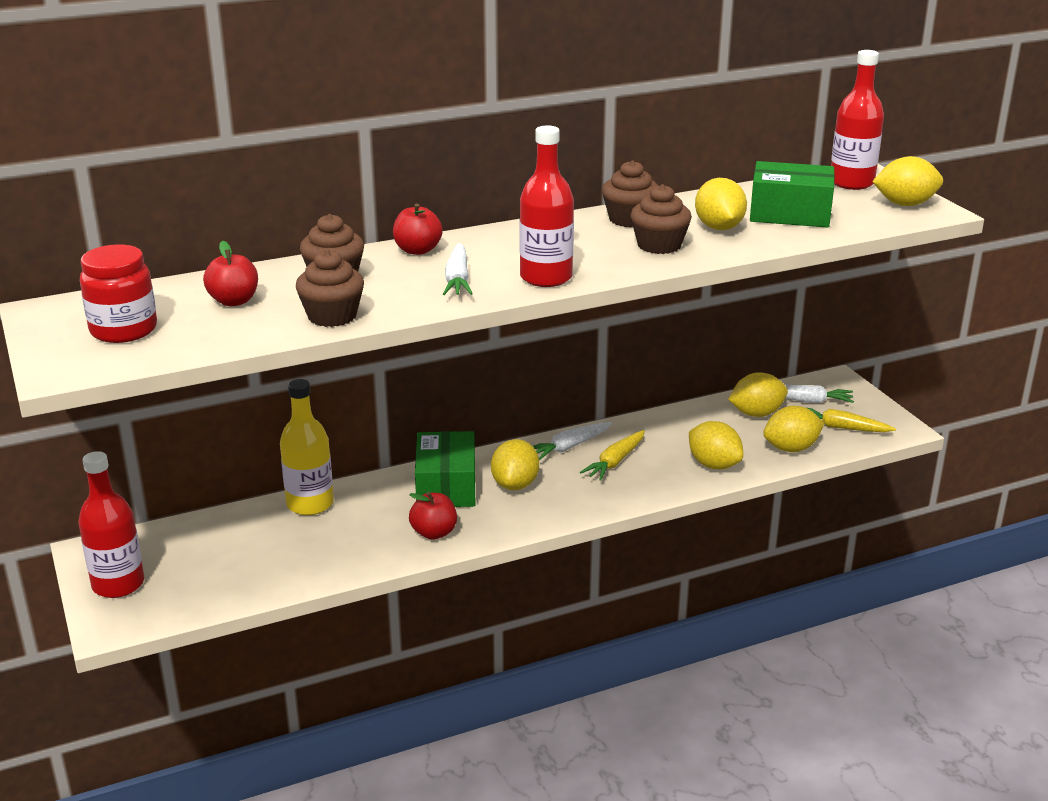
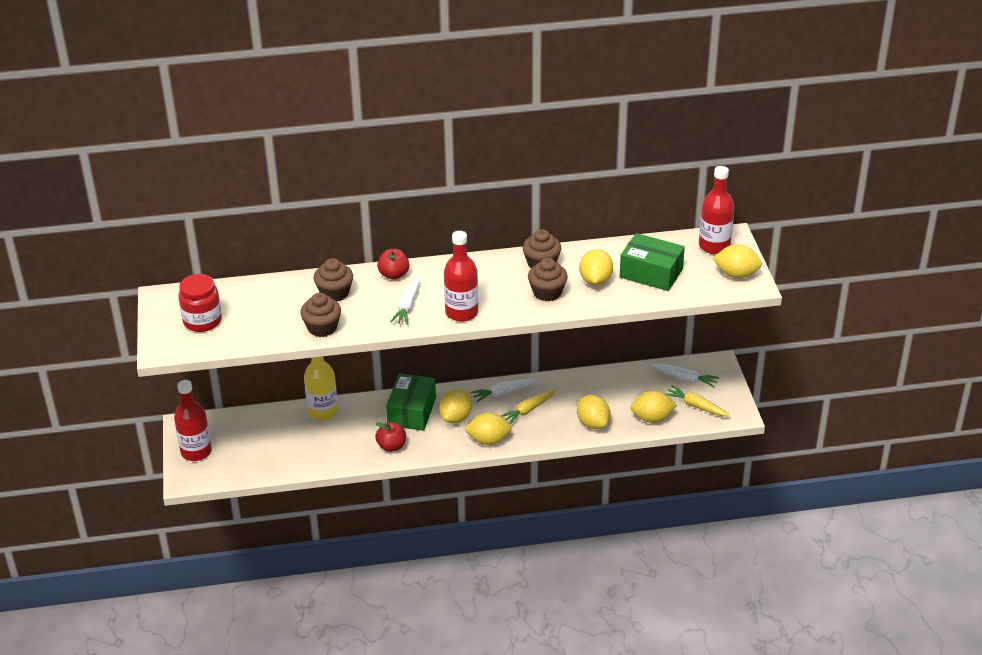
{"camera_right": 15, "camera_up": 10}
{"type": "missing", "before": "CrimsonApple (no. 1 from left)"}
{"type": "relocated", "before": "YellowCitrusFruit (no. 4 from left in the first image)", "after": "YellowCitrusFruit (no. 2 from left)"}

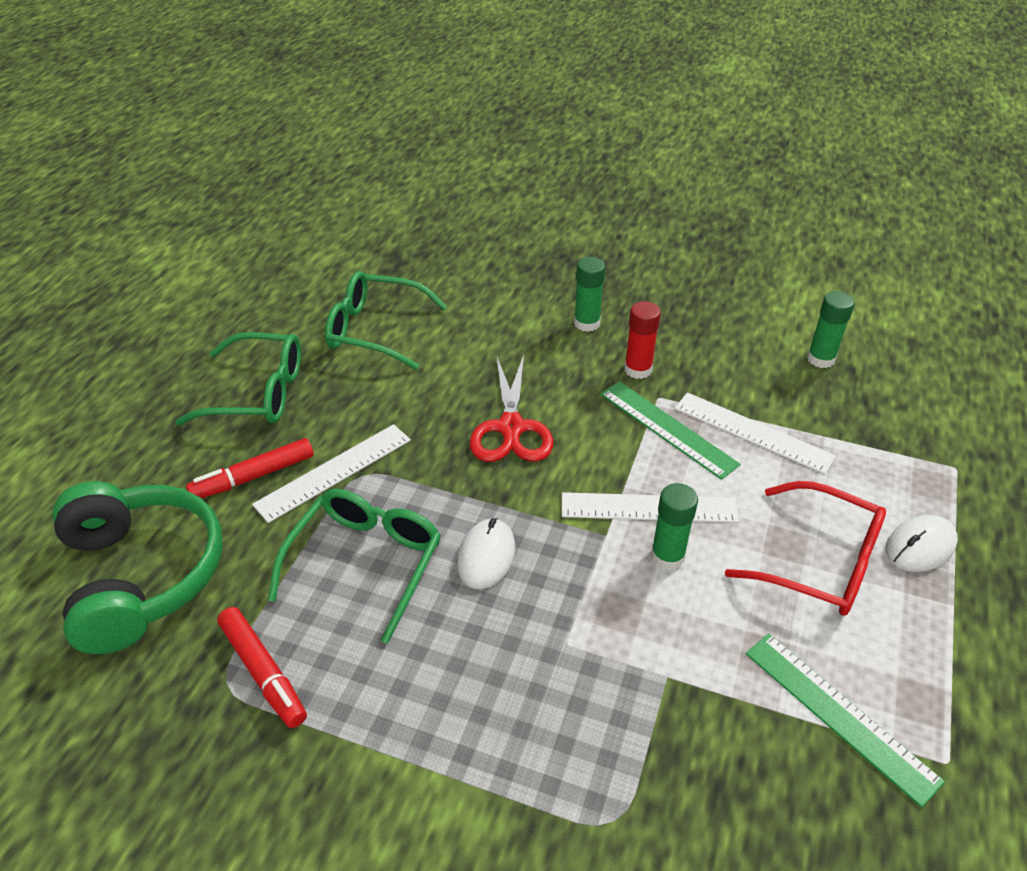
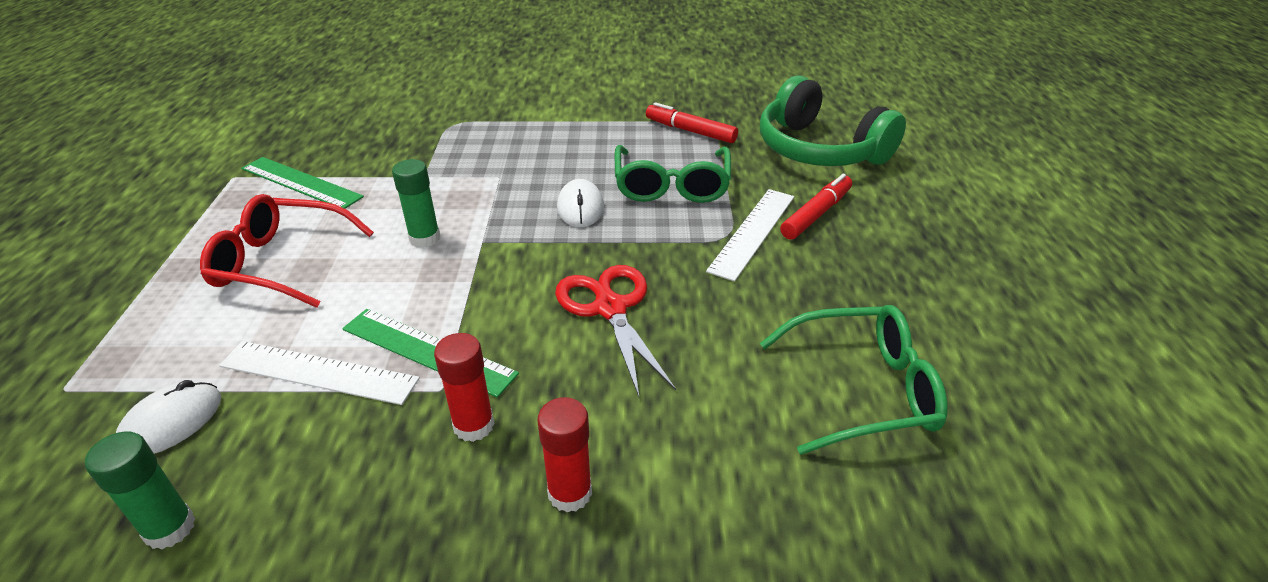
{"camera_right": 160, "camera_up": -5}
{"type": "missing", "before": "GreenEyeglasses (no. 1 from left)"}
{"type": "missing", "before": "WhiteMeasuringStick (no. 2 from left)"}
{"type": "colour", "before": "GreenGlue (no. 1 from left)", "after": "CrimsonGlue (no. 2 from left)"}
{"type": "relocated", "before": "WhitePcMouse (no. 2 from left in the first image)", "after": "WhitePcMouse (no. 1 from left)"}

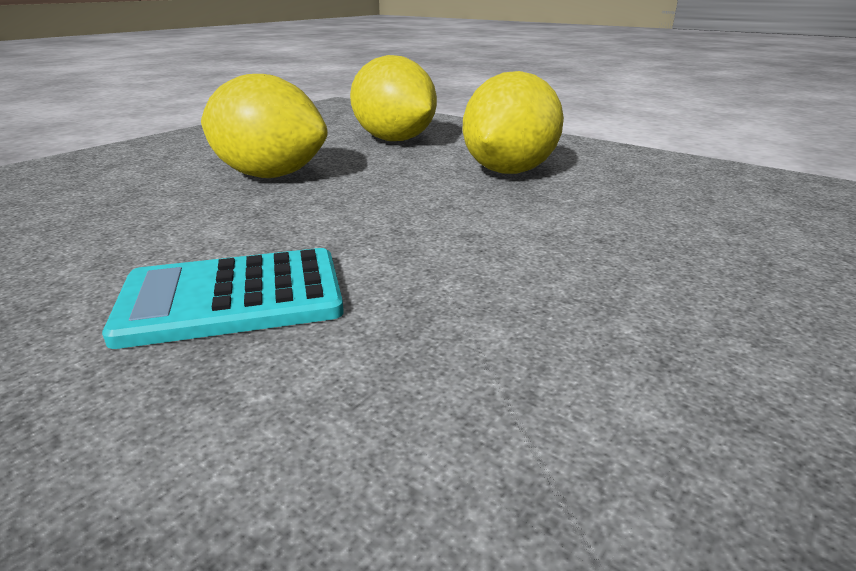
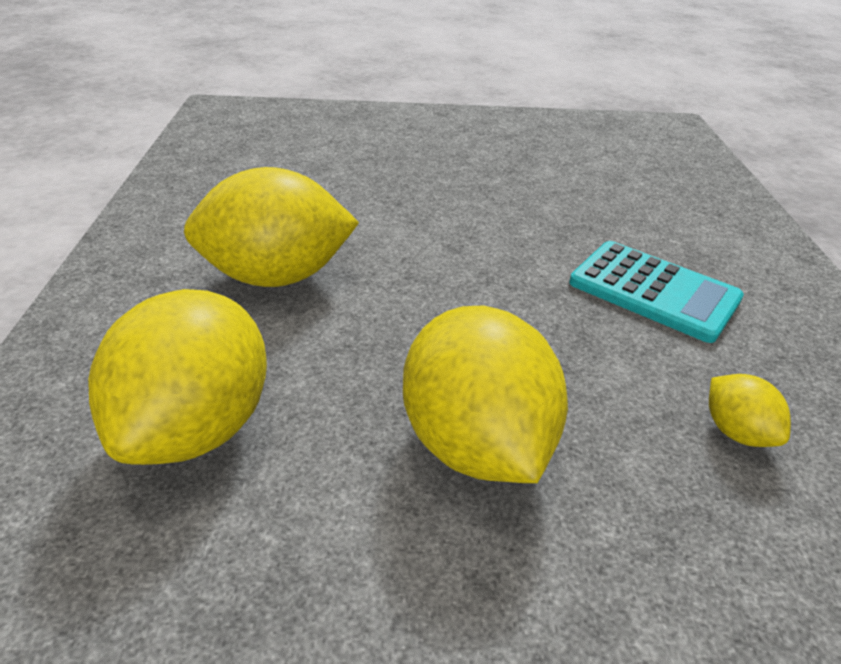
{"camera_right": -130, "camera_up": 10}
{"type": "appeared", "after": "YellowCitrusFruit (no. 4 from left)"}

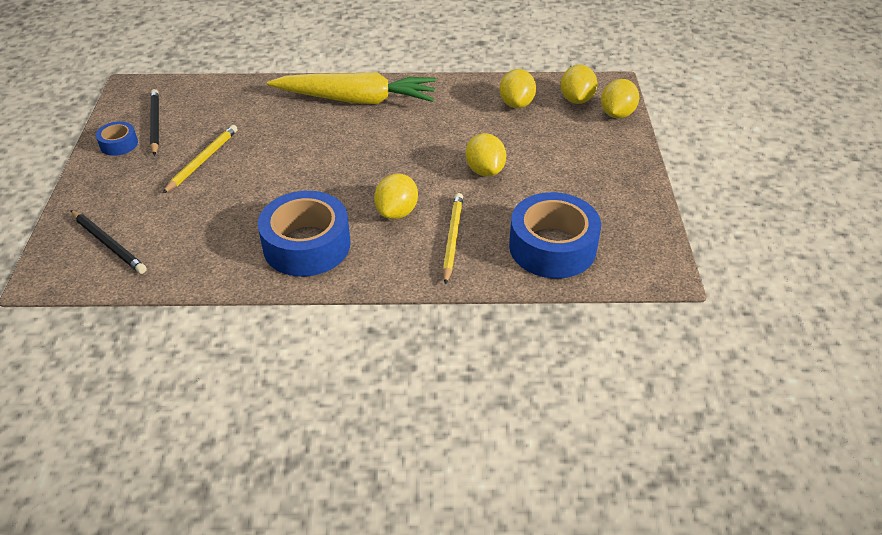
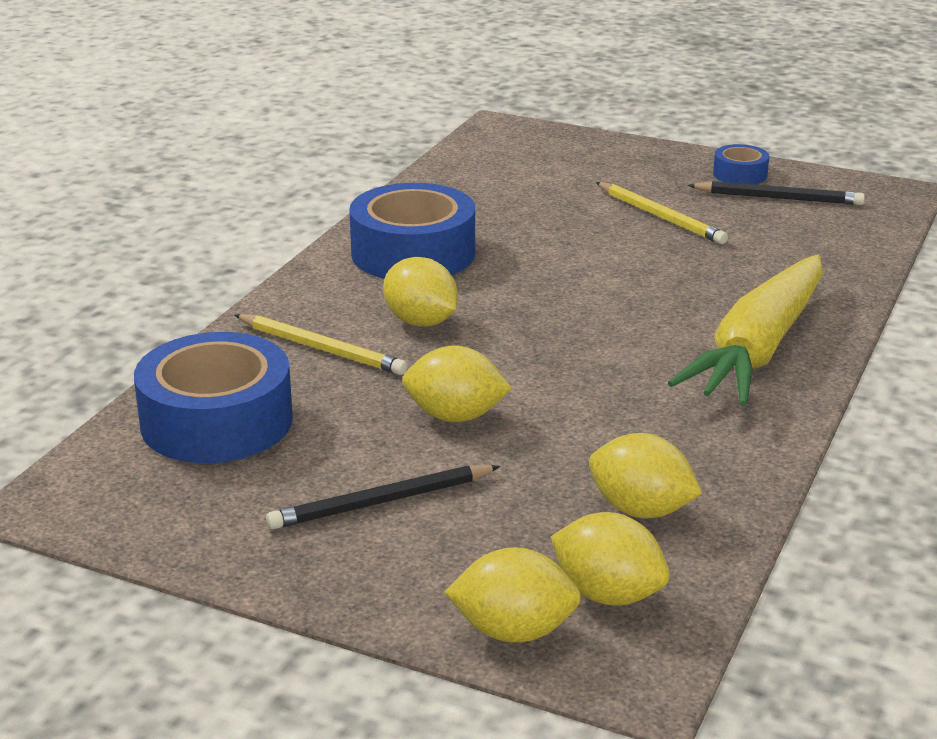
{"camera_right": 115, "camera_up": -15}
{"type": "relocated", "before": "BlackLeadPencil (no. 1 from left)"}
{"type": "spun", "before": "YellowCitrusFruit (no. 5 from left in the first image)", "turn": -45}

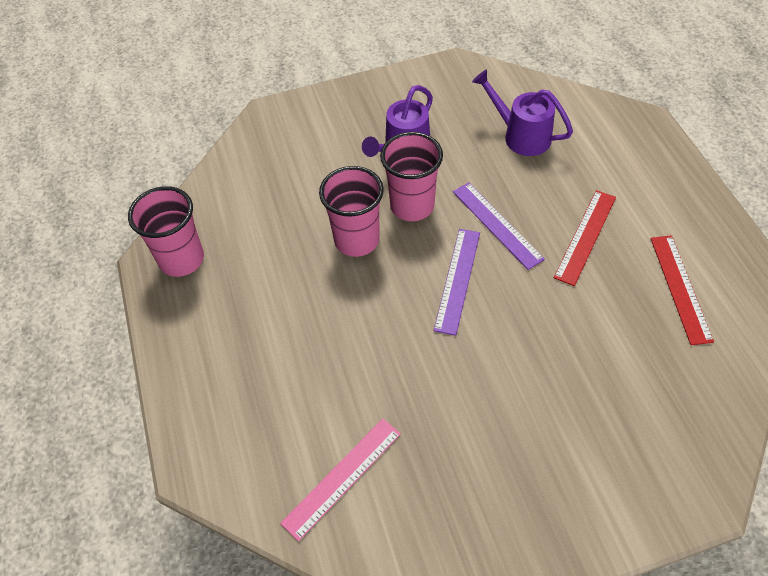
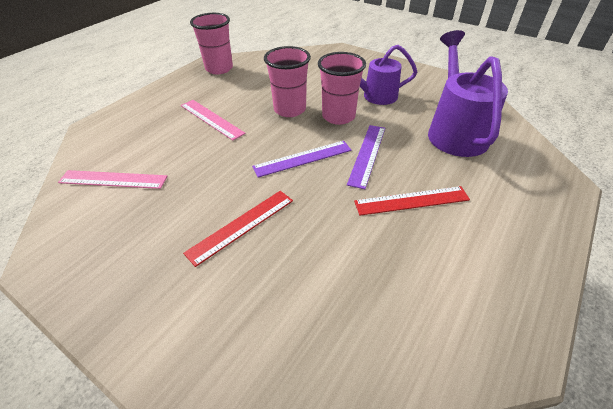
{"camera_right": 50, "camera_up": -10}
{"type": "size", "before": "RoyalPurpleSprinklingCan (no. 2 from left)", "scale": 1.52}
{"type": "relocated", "before": "CrimsonMeasuringStick (no. 2 from left in the first image)", "after": "CrimsonMeasuringStick (no. 1 from left)"}
{"type": "appeared", "after": "RosePinkMeasuringStick (no. 2 from left)"}

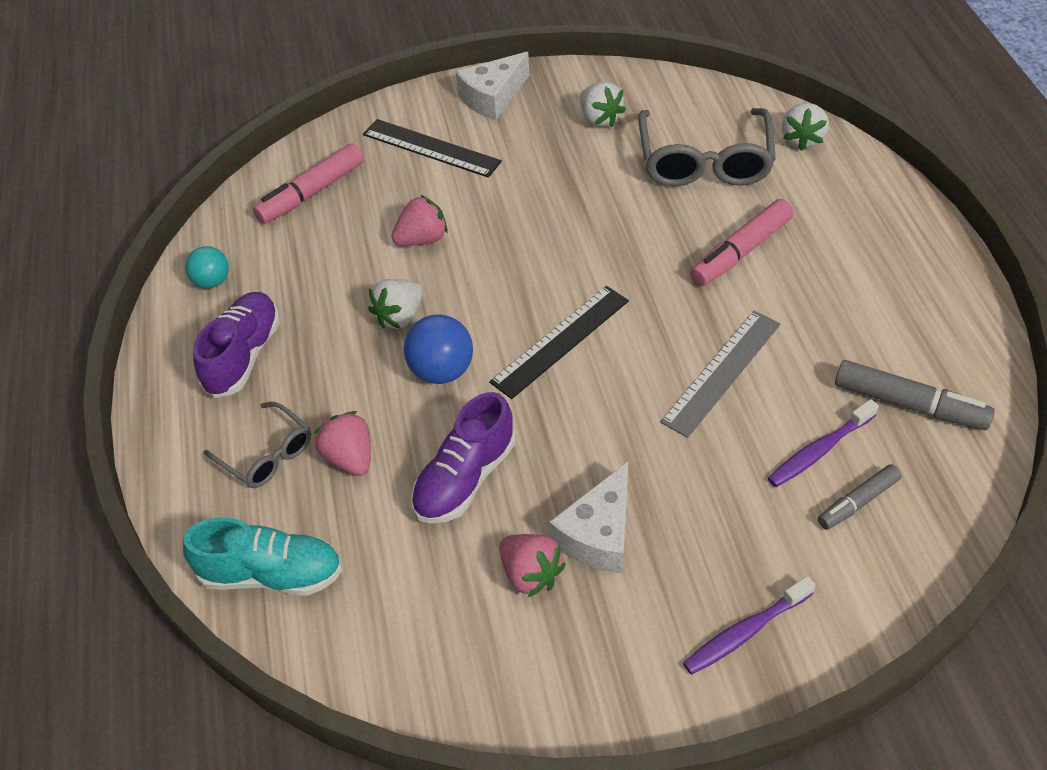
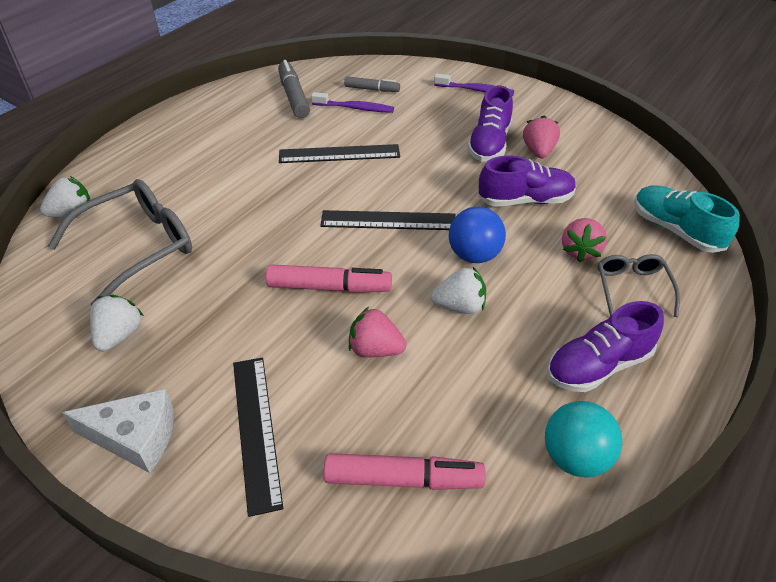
{"camera_right": -135, "camera_up": -5}
{"type": "size", "before": "AquaBall", "scale": 1.51}
{"type": "exchanged", "before": "WhiteCheeseWedge (no. 2 from left)", "after": "RoyalPurpleLaceUpShoe (no. 1 from left)"}
{"type": "colour", "before": "AshGreyMeasuringStick", "after": "BlackMeasuringStick (no. 2 from left)"}
{"type": "relocated", "before": "RosePinkMarkerPen (no. 2 from left in the first image)", "after": "RosePinkMarkerPen (no. 1 from left)"}

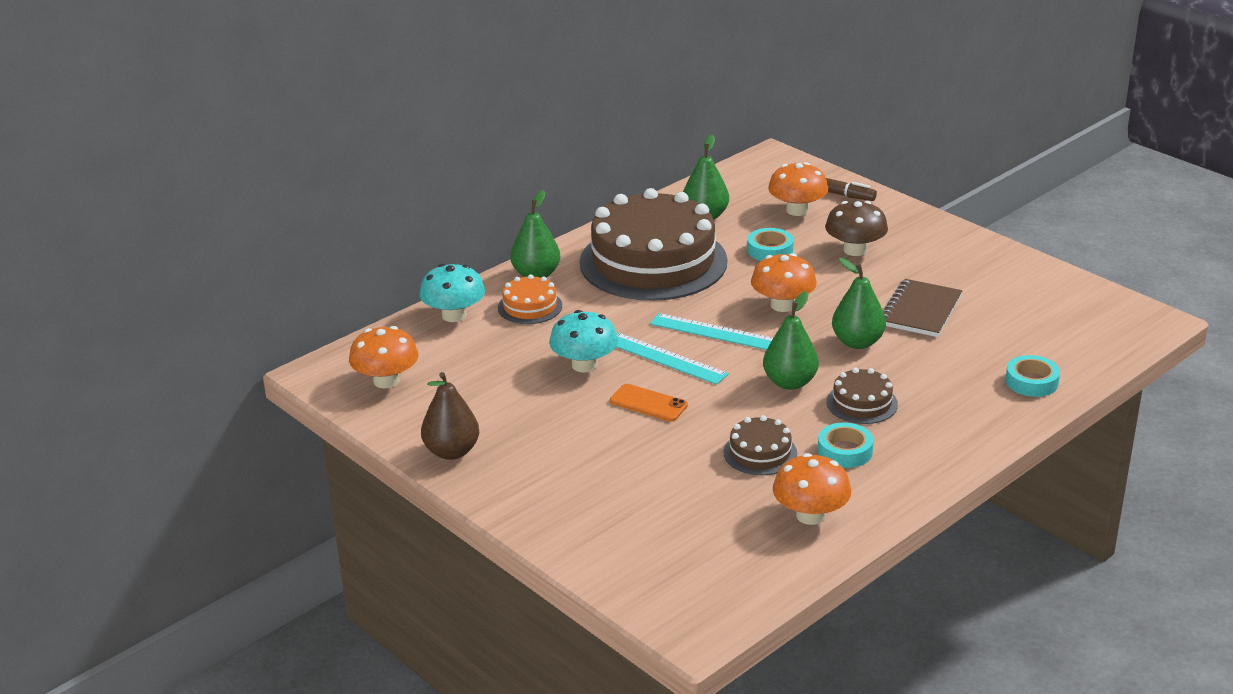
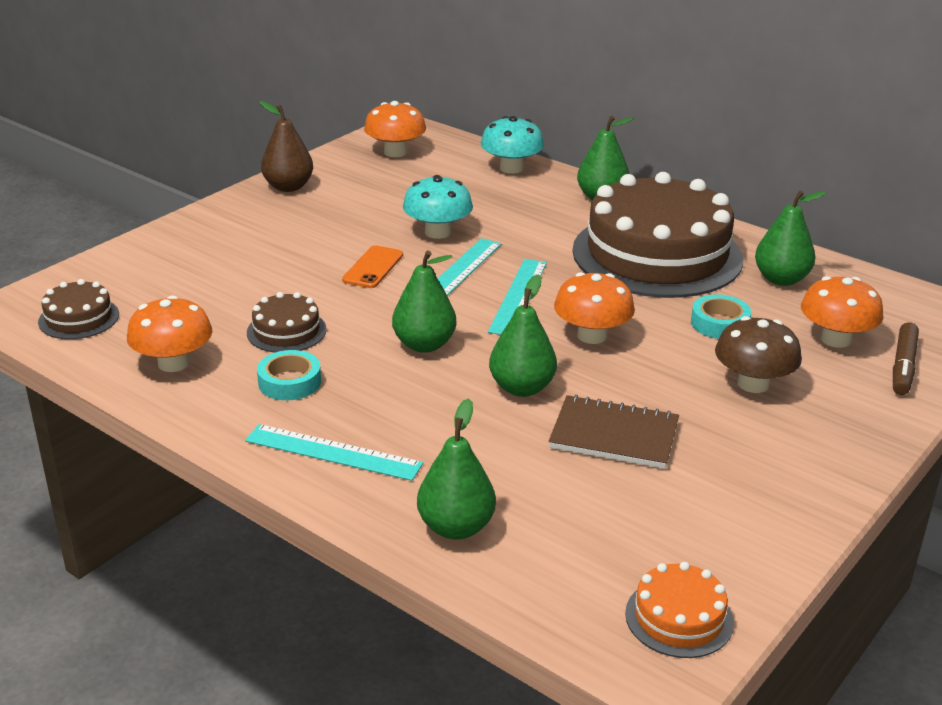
{"camera_right": 80, "camera_up": 0}
{"type": "relocated", "before": "BrightOrangeCake"}
{"type": "relocated", "before": "DarkBrownCake (no. 3 from left in the first image)", "after": "DarkBrownCake (no. 1 from left)"}
{"type": "exchanged", "before": "AquaRollOfTape (no. 3 from left)", "after": "GreenPear (no. 2 from left)"}
{"type": "appeared", "after": "AquaMeasuringStick (no. 1 from left)"}

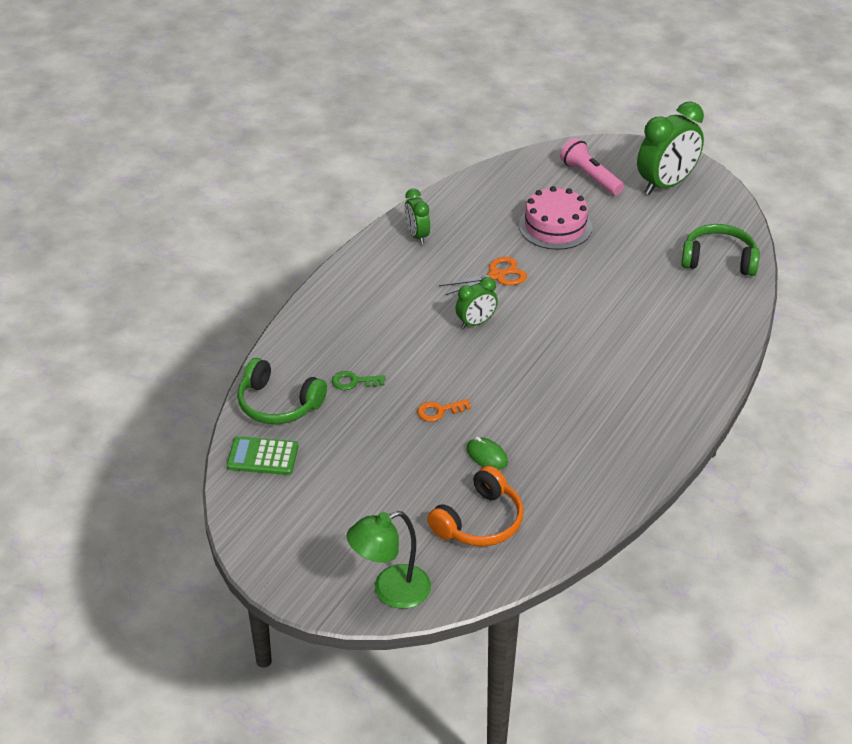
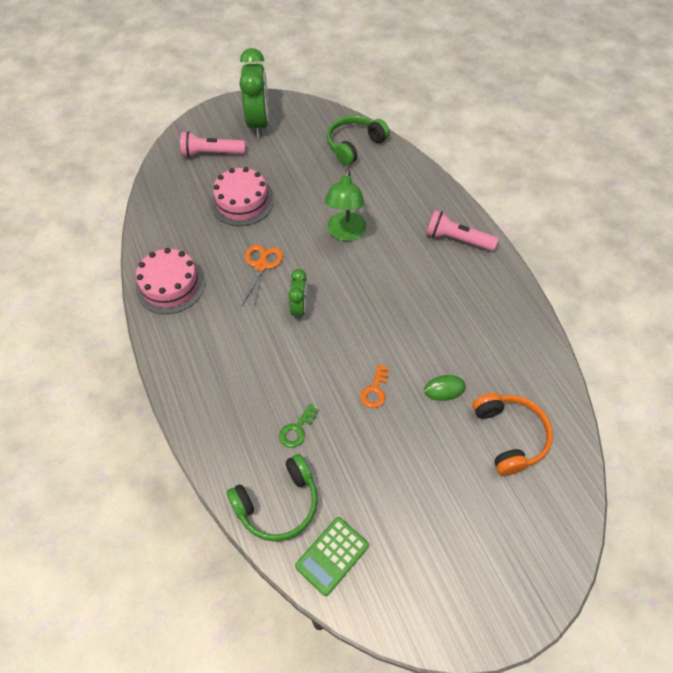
{"camera_right": -55, "camera_up": 15}
{"type": "relocated", "before": "GreenLamp"}
{"type": "exchanged", "before": "GreenAlarmClock (no. 1 from left)", "after": "RosePinkCake (no. 1 from left)"}
{"type": "appeared", "after": "RosePinkFlashlight (no. 2 from left)"}

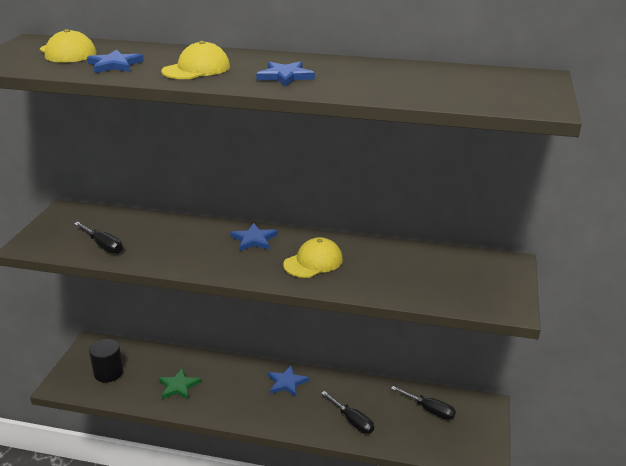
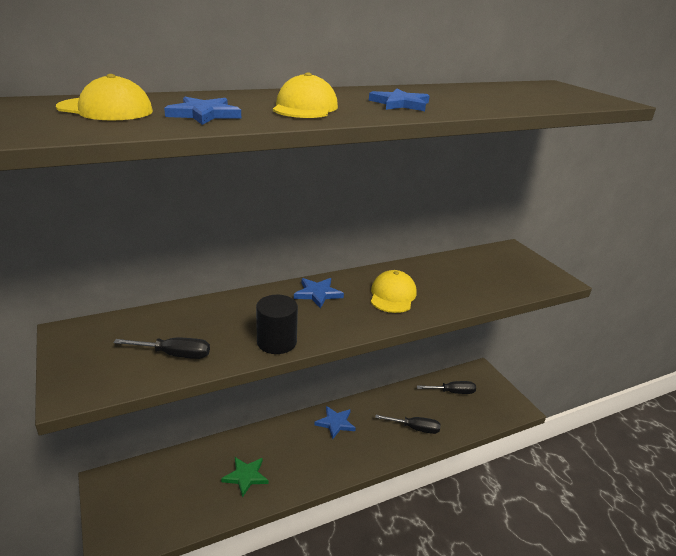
{"camera_right": -40, "camera_up": 0}
{"type": "relocated", "before": "BlackCylinder"}

